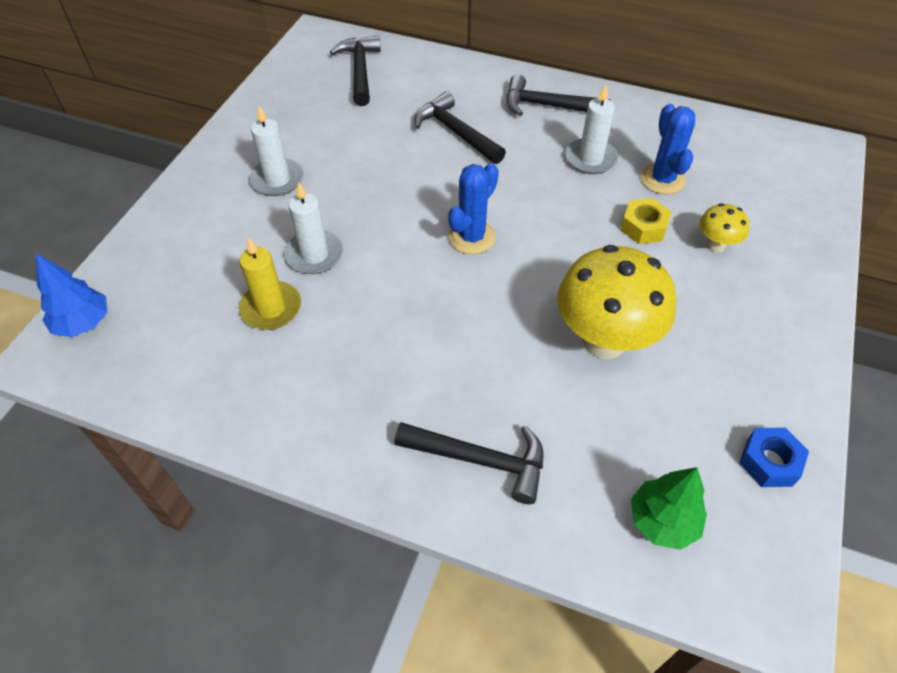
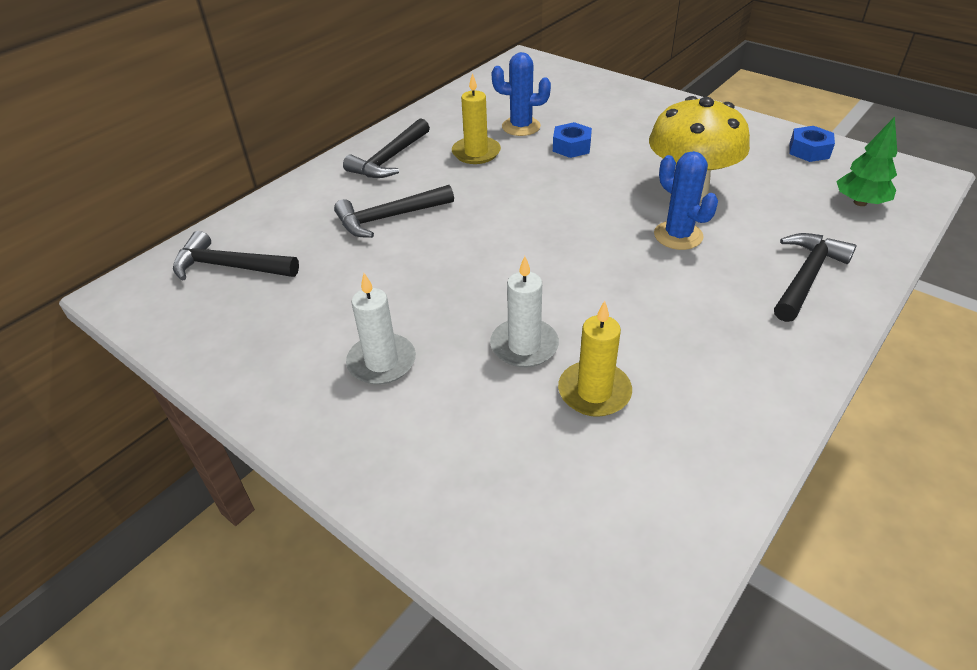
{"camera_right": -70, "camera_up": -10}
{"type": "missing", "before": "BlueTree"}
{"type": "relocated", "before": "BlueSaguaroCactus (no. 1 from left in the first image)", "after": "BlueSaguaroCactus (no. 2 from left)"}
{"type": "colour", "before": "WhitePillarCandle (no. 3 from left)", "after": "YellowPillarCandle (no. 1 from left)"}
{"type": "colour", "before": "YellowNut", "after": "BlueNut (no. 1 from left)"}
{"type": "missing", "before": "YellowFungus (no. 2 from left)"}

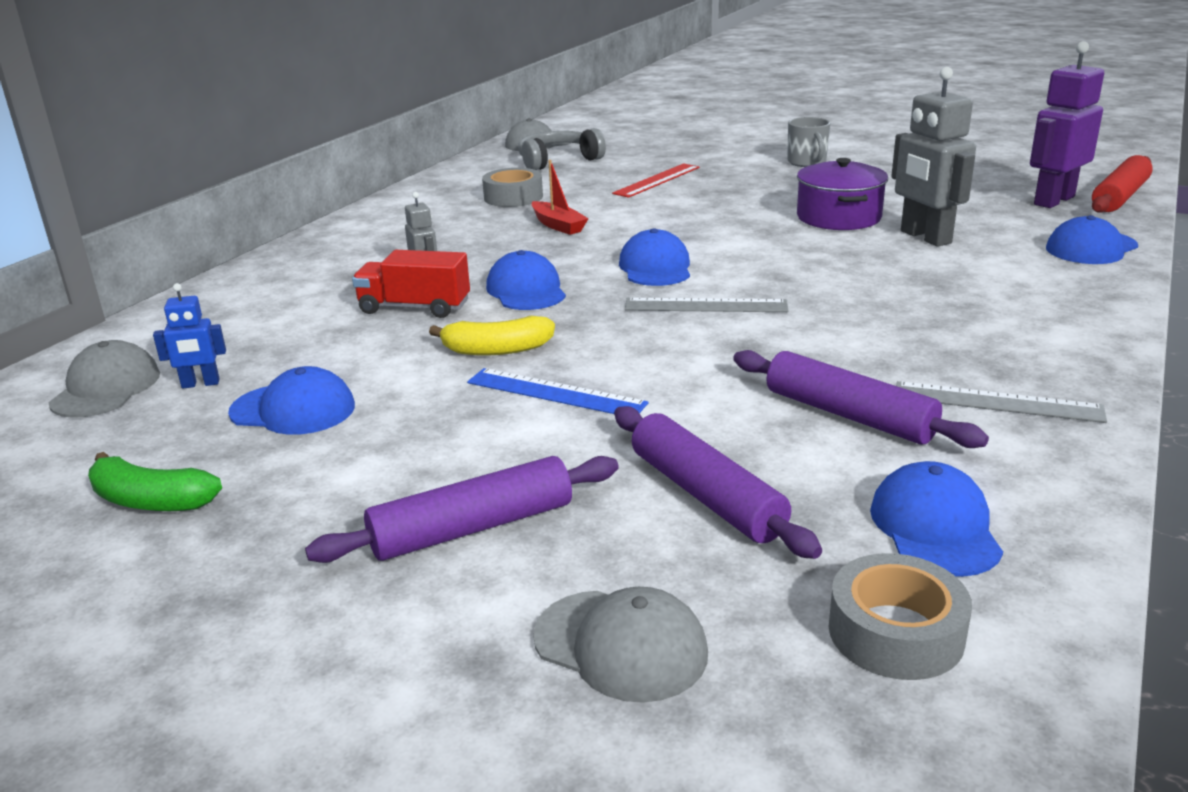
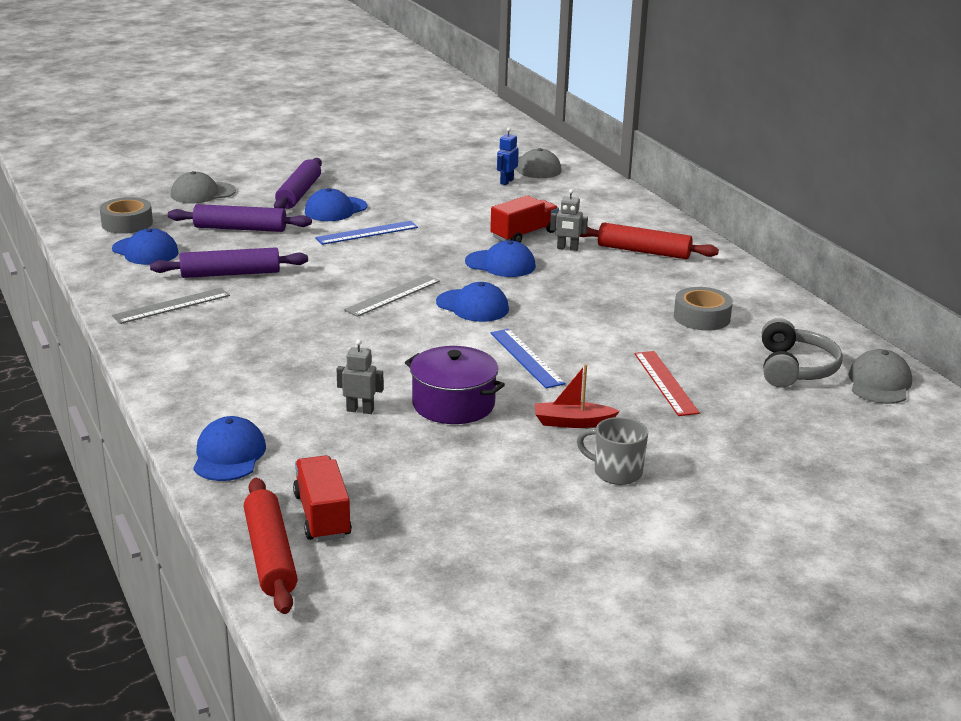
{"camera_right": 125, "camera_up": 0}
{"type": "missing", "before": "GreenBanana"}
{"type": "relocated", "before": "BluePeakedCap (no. 1 from left in the first image)", "after": "BluePeakedCap (no. 3 from left)"}
{"type": "missing", "before": "YellowBanana"}
{"type": "relocated", "before": "CrimsonSailboat"}
{"type": "size", "before": "AshGreyRobot (no. 2 from left in the first image)", "scale": 0.51}
{"type": "exchanged", "before": "RoyalPurpleRobot", "after": "CrimsonToyTruck (no. 1 from left)"}
{"type": "appeared", "after": "BlueMeasuringStick (no. 2 from left)"}
{"type": "appeared", "after": "CrimsonDoughRoller (no. 2 from left)"}

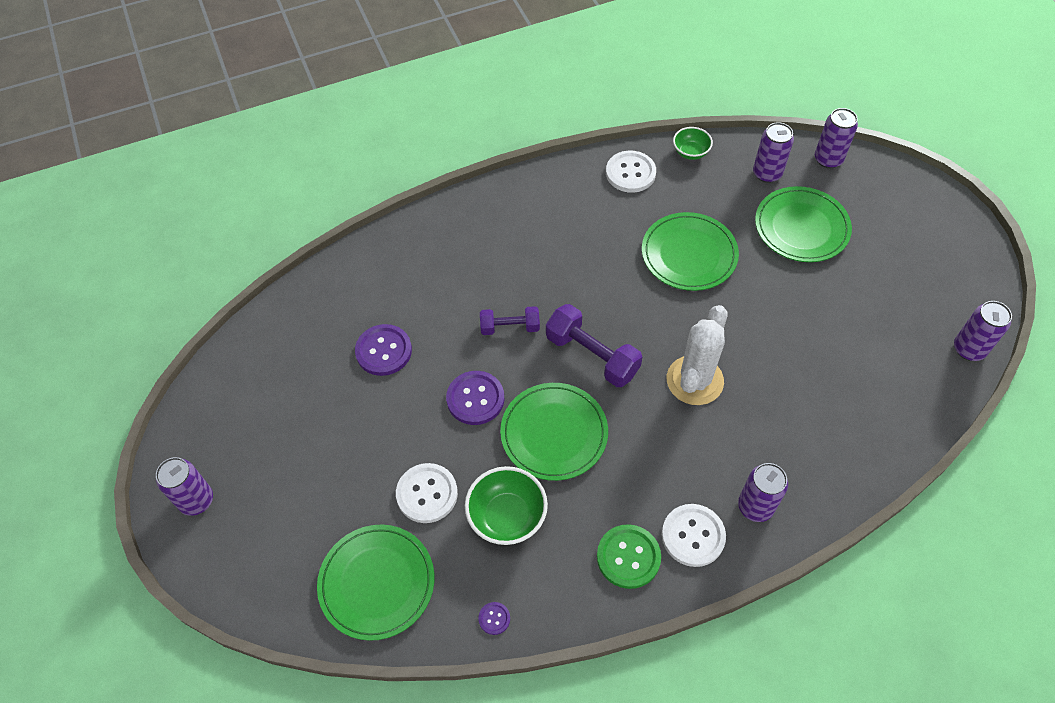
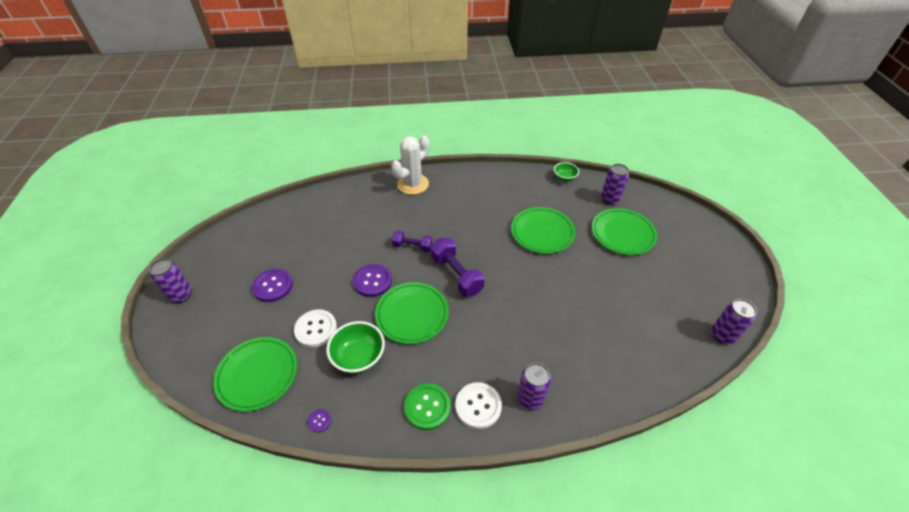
{"camera_right": 15, "camera_up": -10}
{"type": "relocated", "before": "RoyalPurpleShirtButton (no. 1 from left)"}
{"type": "missing", "before": "WhiteShirtButton (no. 2 from left)"}
{"type": "relocated", "before": "WhiteSaguaroCactus"}
{"type": "missing", "before": "RoyalPurpleCan (no. 4 from left)"}

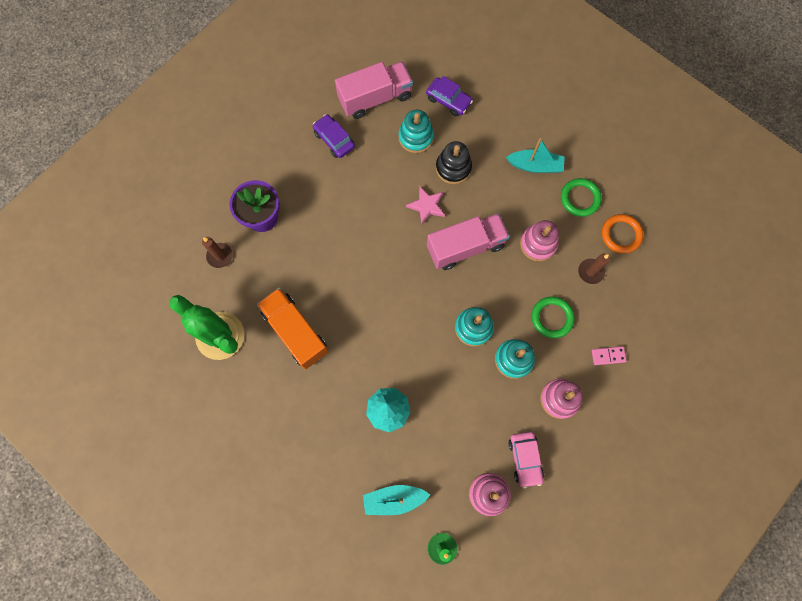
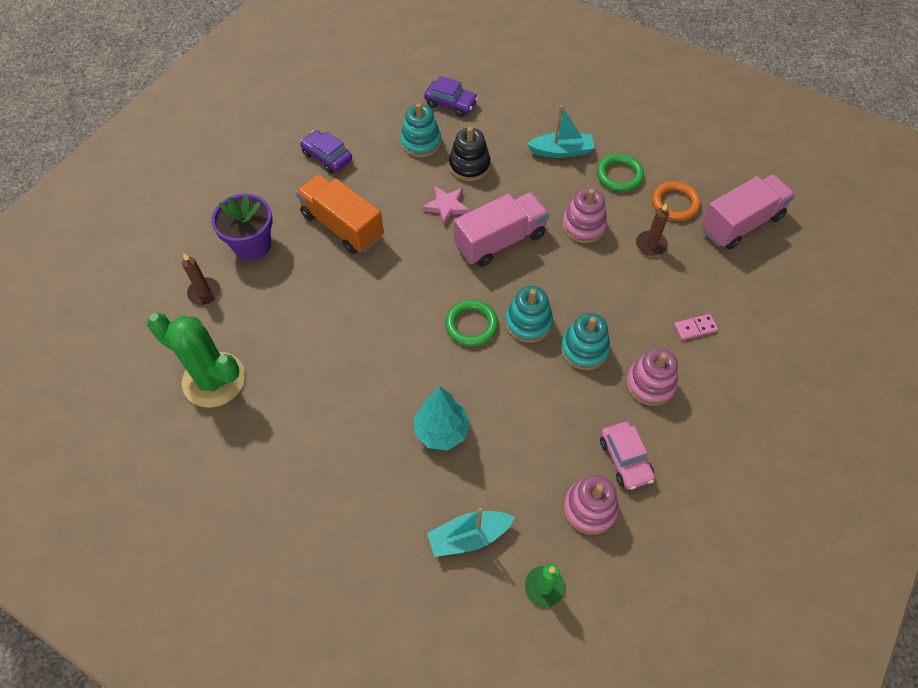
{"camera_right": -10, "camera_up": -15}
{"type": "relocated", "before": "BrightOrangeToyTruck"}
{"type": "relocated", "before": "RosePinkToyTruck (no. 1 from left in the first image)", "after": "RosePinkToyTruck (no. 2 from left)"}
{"type": "relocated", "before": "GreenTorus (no. 1 from left)"}

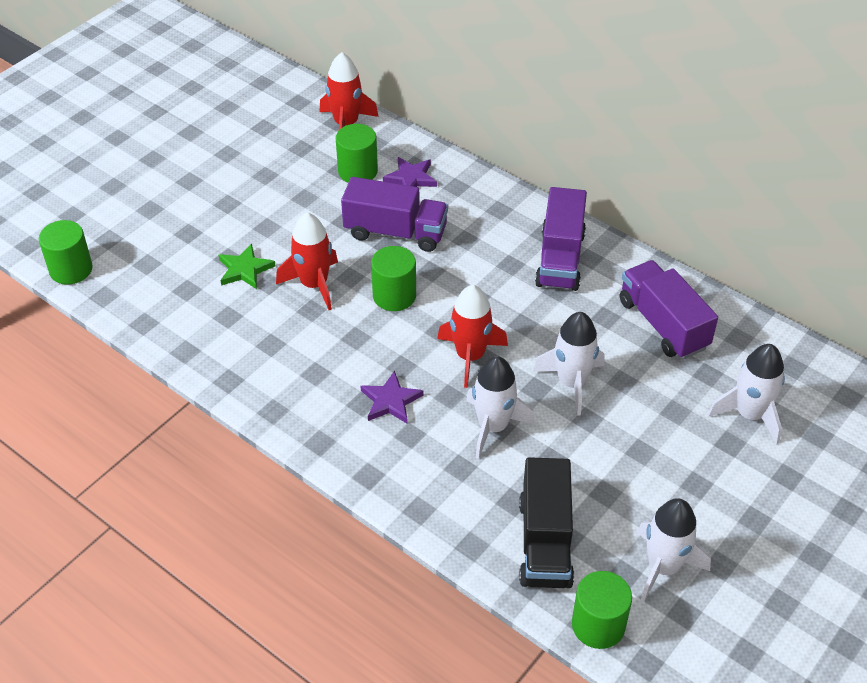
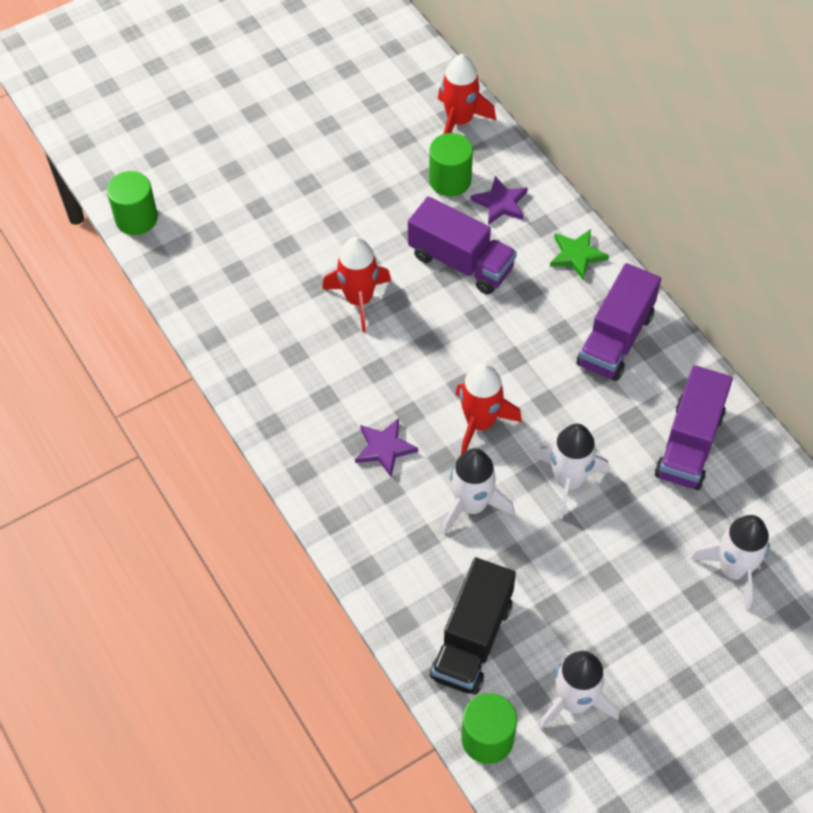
{"camera_right": 20, "camera_up": 10}
{"type": "relocated", "before": "GreenStar"}
{"type": "missing", "before": "GreenCylinder (no. 3 from left)"}
{"type": "spun", "before": "RoyalPurpleToyTruck (no. 3 from left)", "turn": -150}

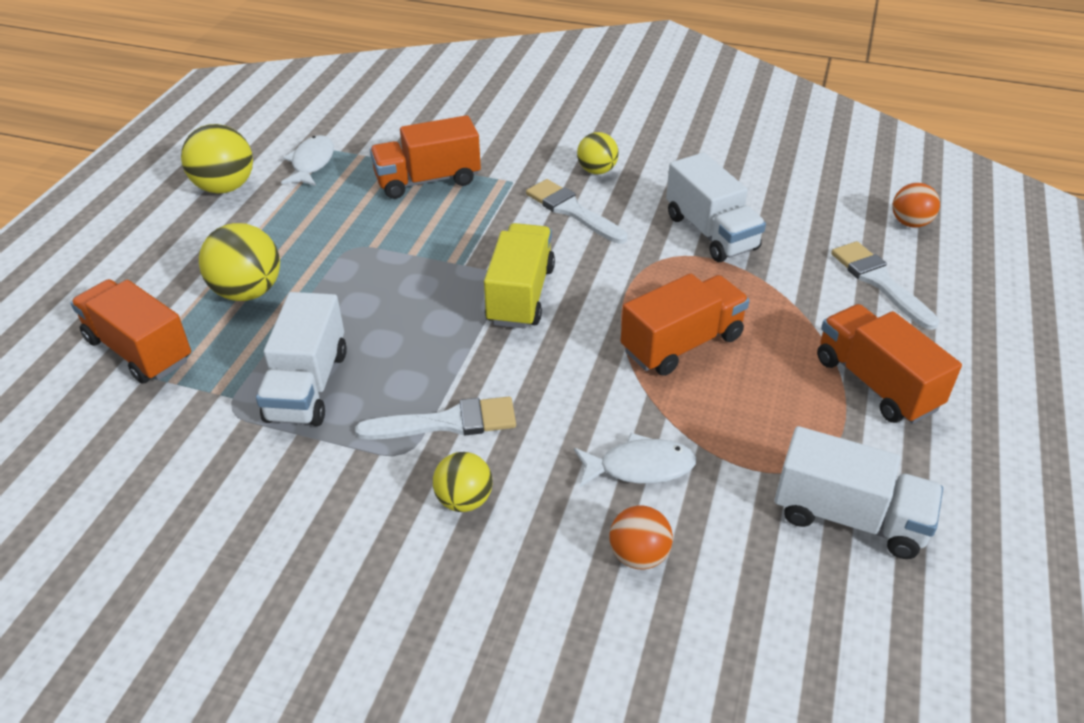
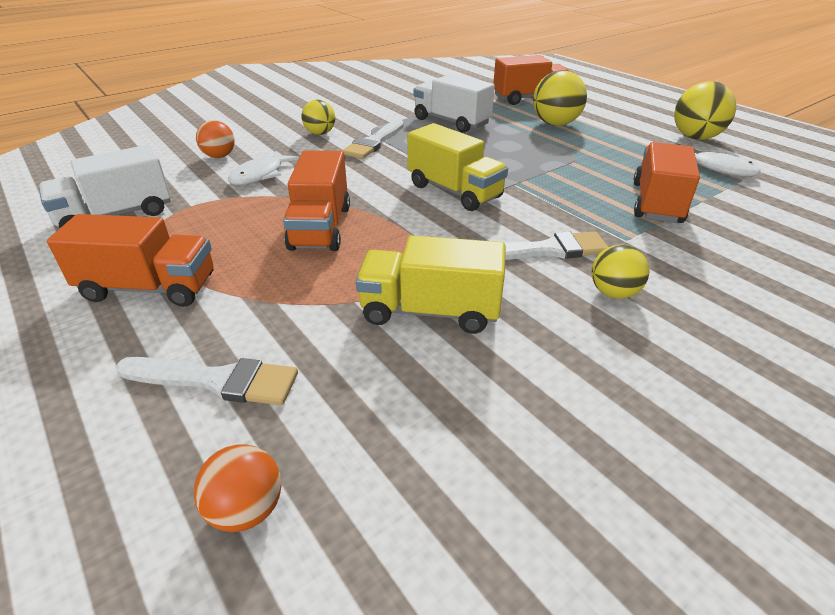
{"camera_right": 125, "camera_up": -5}
{"type": "colour", "before": "WhiteToyTruck (no. 2 from left)", "after": "YellowToyTruck (no. 1 from left)"}

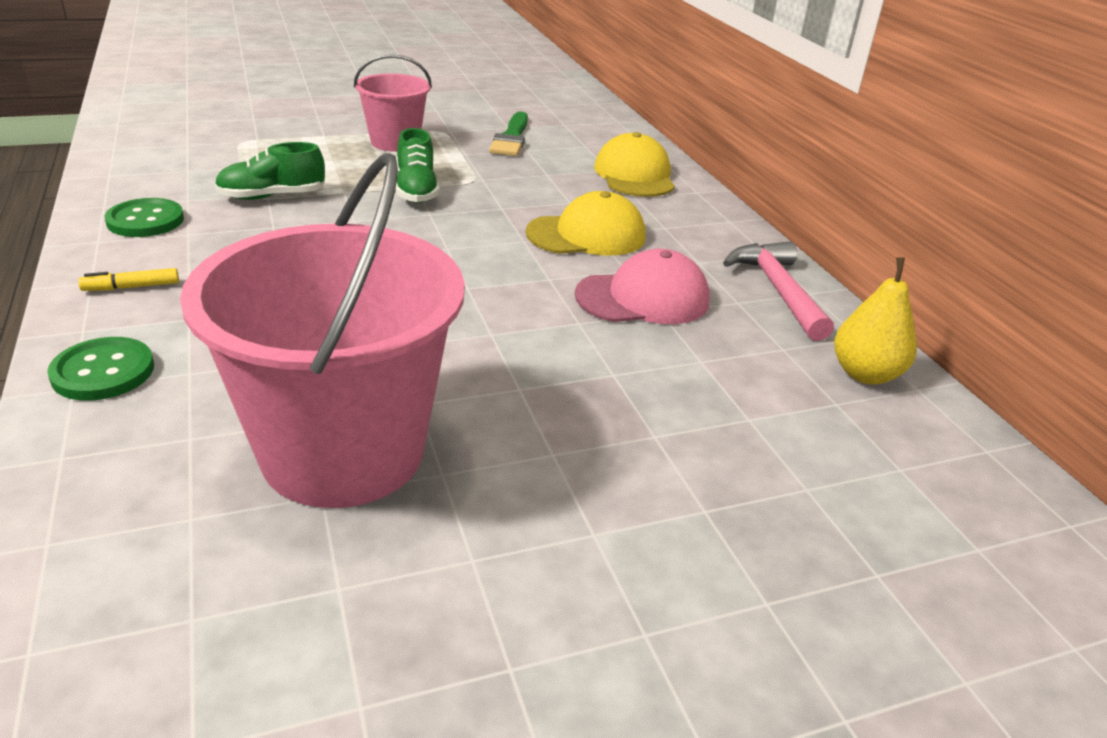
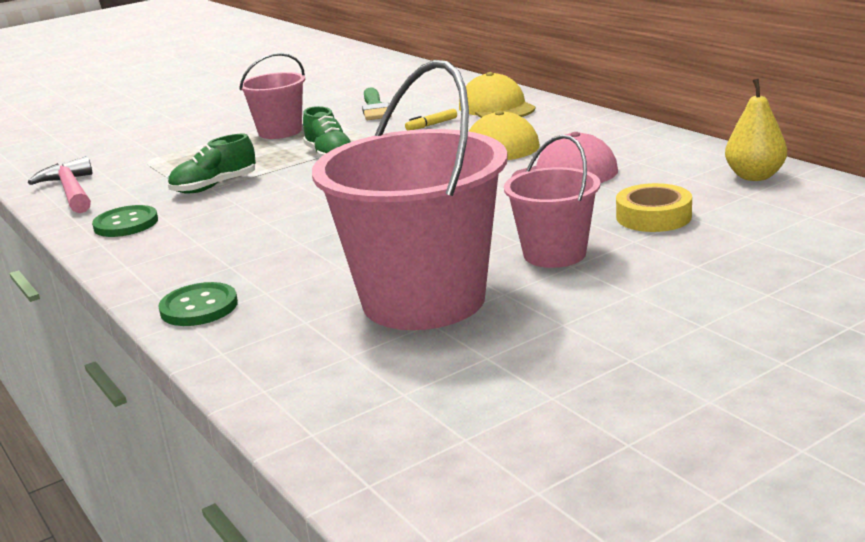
{"camera_right": -10, "camera_up": -10}
{"type": "relocated", "before": "YellowMarkerPen"}
{"type": "relocated", "before": "RosePinkCarpenter'sHammer"}
{"type": "appeared", "after": "RosePinkPail (no. 3 from left)"}
{"type": "appeared", "after": "YellowRollOfTape"}

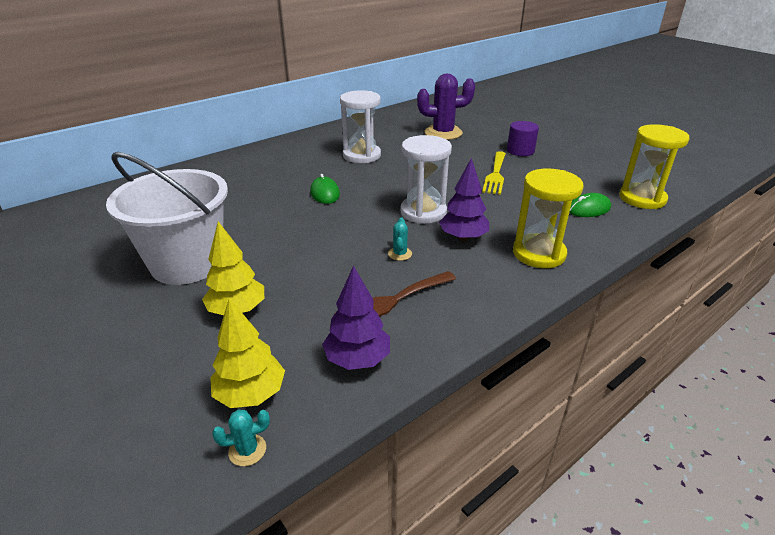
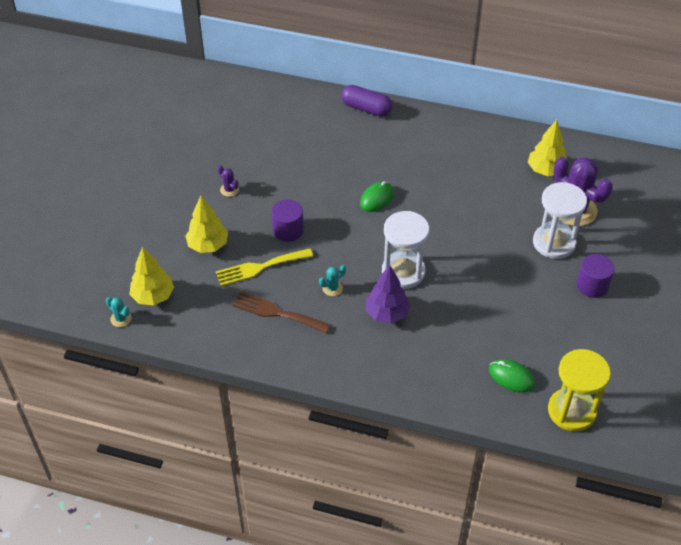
{"camera_right": 55, "camera_up": 15}
{"type": "exchanged", "before": "WhitePail", "after": "RoyalPurpleSaguaroCactus (no. 1 from left)"}
{"type": "missing", "before": "RoyalPurpleTree (no. 1 from left)"}
{"type": "relocated", "before": "WhiteSandglass (no. 1 from left in the first image)", "after": "WhiteSandglass (no. 2 from left)"}
{"type": "relocated", "before": "YellowDinnerFork"}
{"type": "missing", "before": "YellowSandglass (no. 1 from left)"}
{"type": "appeared", "after": "RoyalPurpleCylinder (no. 1 from left)"}
{"type": "appeared", "after": "RoyalPurpleCapsule"}
{"type": "appeared", "after": "YellowTree (no. 3 from left)"}

